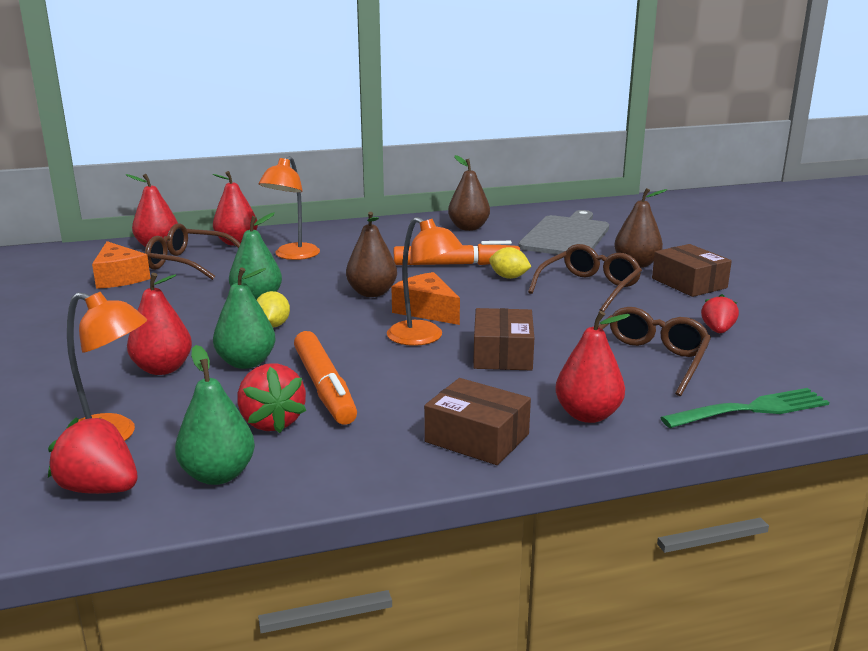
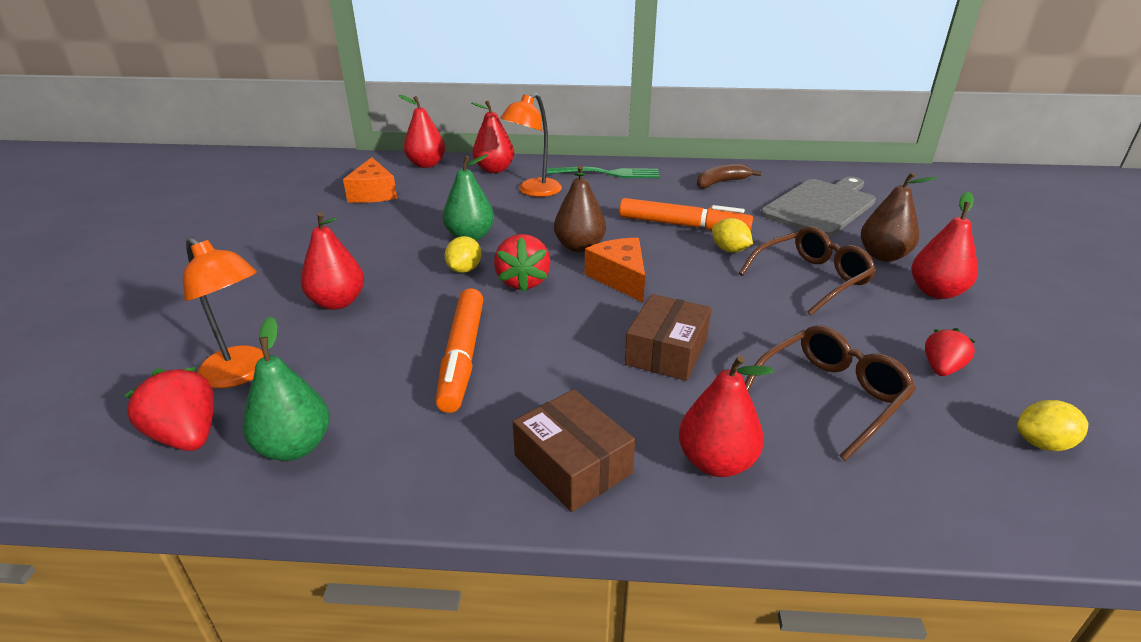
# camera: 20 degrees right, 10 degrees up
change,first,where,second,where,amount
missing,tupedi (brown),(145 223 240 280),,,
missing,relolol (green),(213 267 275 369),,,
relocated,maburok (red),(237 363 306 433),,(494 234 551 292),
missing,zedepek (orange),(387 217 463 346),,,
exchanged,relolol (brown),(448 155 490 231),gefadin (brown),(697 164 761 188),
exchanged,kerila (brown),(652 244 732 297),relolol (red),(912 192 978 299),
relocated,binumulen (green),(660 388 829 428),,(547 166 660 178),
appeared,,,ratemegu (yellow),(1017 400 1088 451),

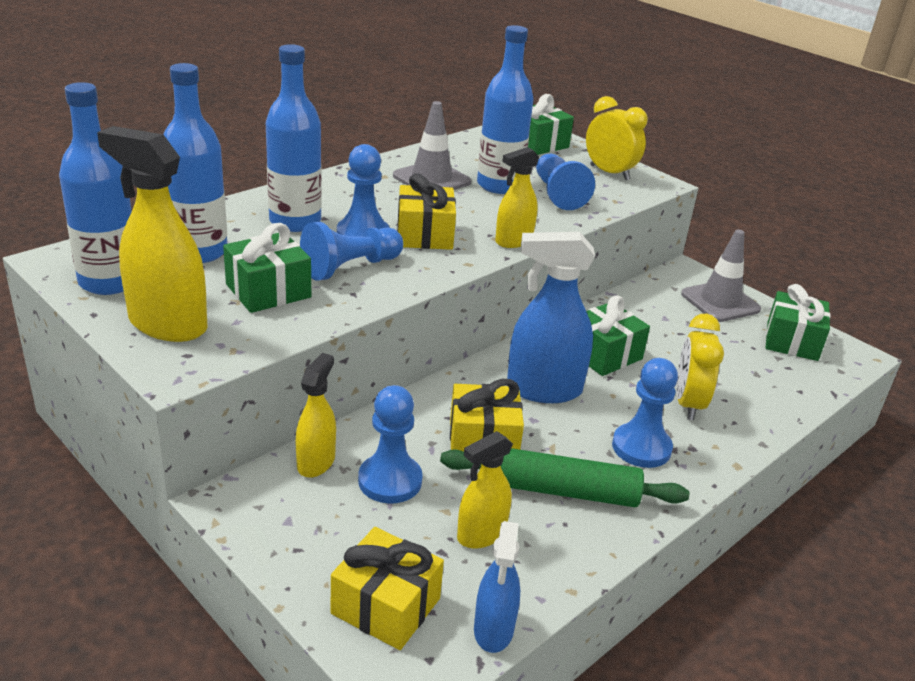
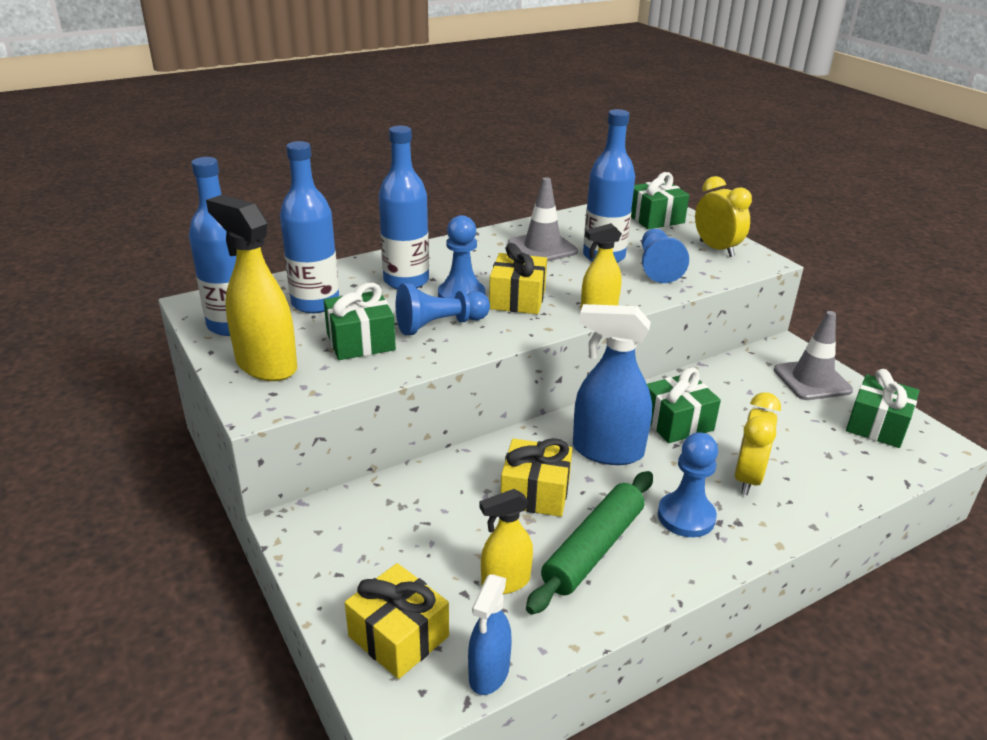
# camera: 15 degrees right, 0 degrees up
change,first,where,second,where,amount
missing,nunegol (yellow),(296 353 336 478),,,
missing,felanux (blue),(358 385 423 504),,,
spun,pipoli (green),(440 448 689 507),,(526 471 653 615),75 degrees counterclockwise

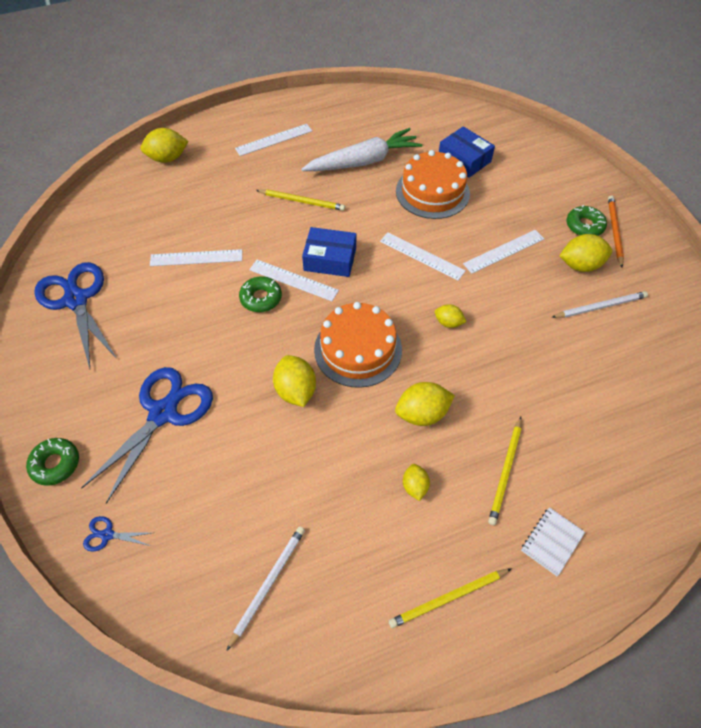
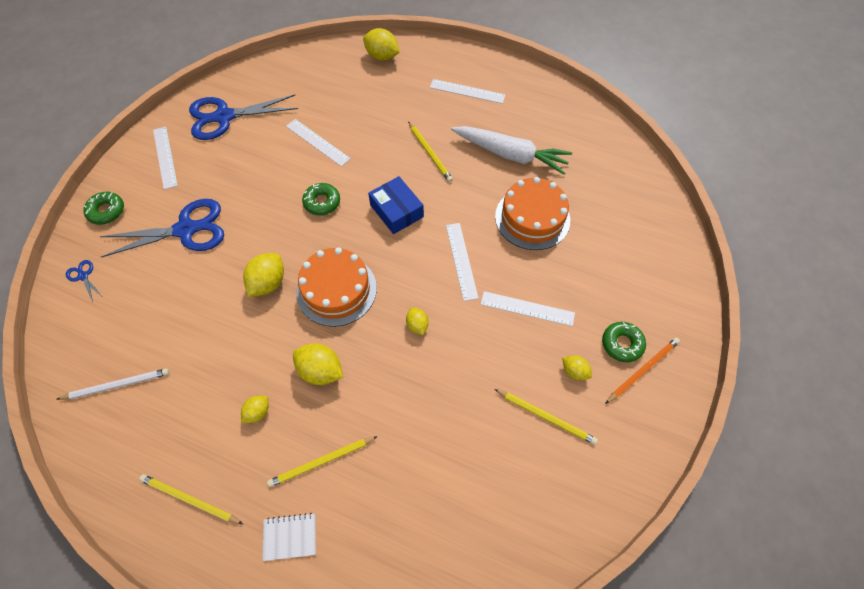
# camera: 45 degrees right, 5 degrees up
change,first,where,second,where,amount
spun,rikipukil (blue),(34 262 118 369),,(189 95 298 140),120 degrees counterclockwise
relocated,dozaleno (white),(249 260 339 301),,(153 127 178 190),
missing,kerila (blue),(439 126 495 178),,,
colour,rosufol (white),(551 291 648 318),rosufol (yellow),(494 389 598 445),
size,ratemegu (yellow),(559 234 612 272),,(562 355 592 380),x0.59

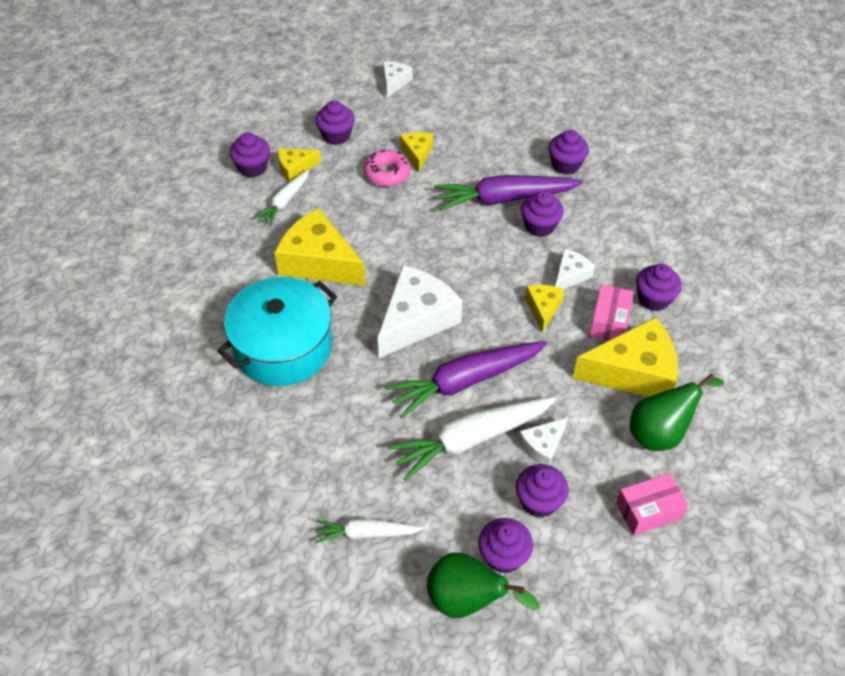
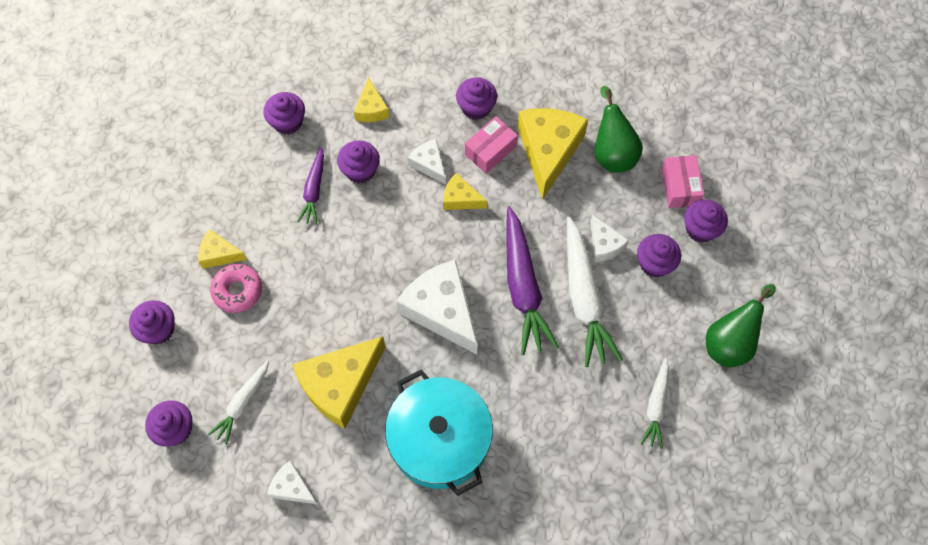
# camera: 75 degrees left, 15 degrees up
change,first,where,second,where,amount
spun,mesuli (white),(254 170 309 226),,(208 360 269 445),75 degrees clockwise
relocated,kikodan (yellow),(278 148 321 182),,(354 77 389 122),
relocated,kikodan (white),(383 61 413 98),,(267 461 318 504),
size,mesuli (purple),(434 175 583 211),,(297 147 324 225),x0.56
relocated,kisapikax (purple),(478 518 533 574),,(684 199 728 243),
spun,kerila (pink),(589 284 634 341),,(465 116 518 173),75 degrees counterclockwise

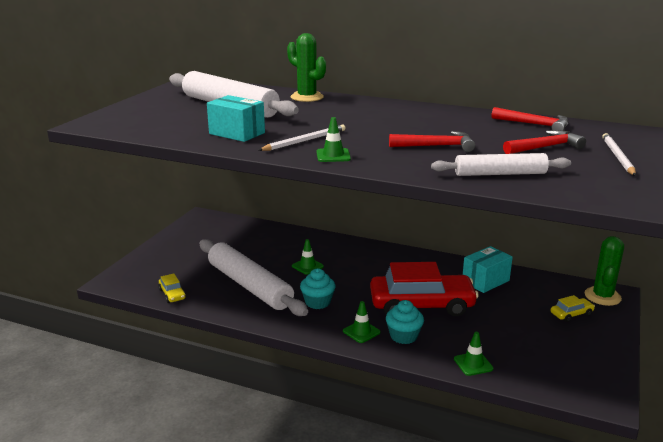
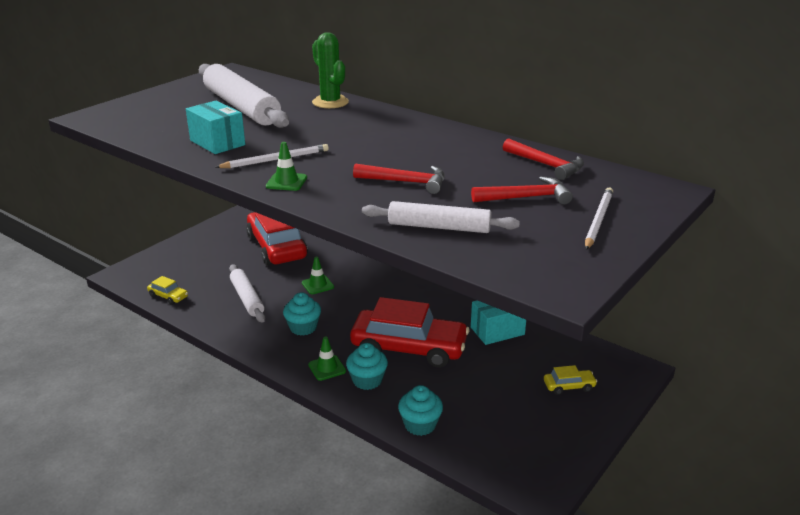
# camera: 15 degrees right, 5 degrees up
change,first,where,second,where,amount
spun,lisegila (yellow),(158 273 186 303),,(147 276 188 305),45 degrees counterclockwise
size,pipoli (white),(200 239 308 316),,(229 264 265 323),x0.58
exchanged,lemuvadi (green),(454 332 493 376),kisapikax (turquoise),(398 385 443 436),
missing,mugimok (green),(584 236 624 306),,,
appeared,,,lisegila (red),(246 212 308 266),

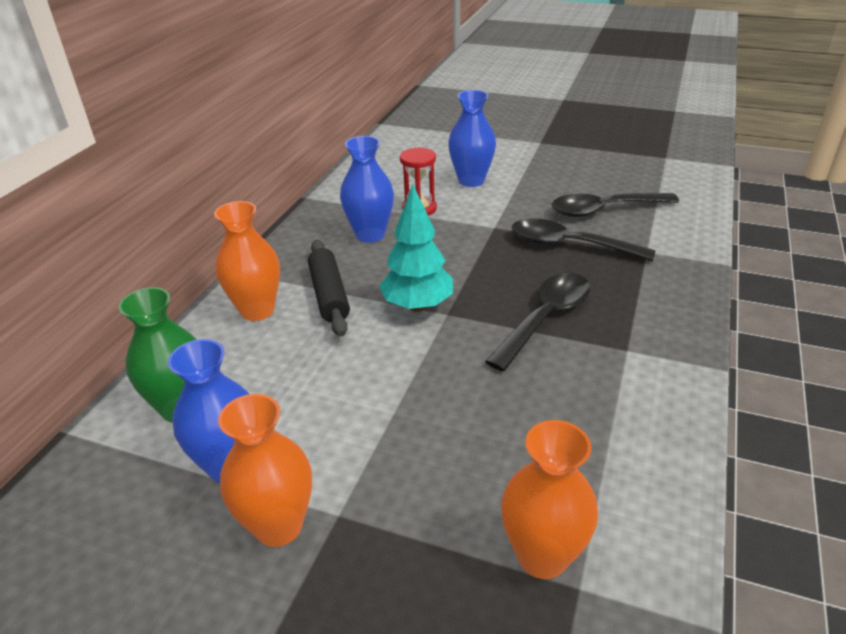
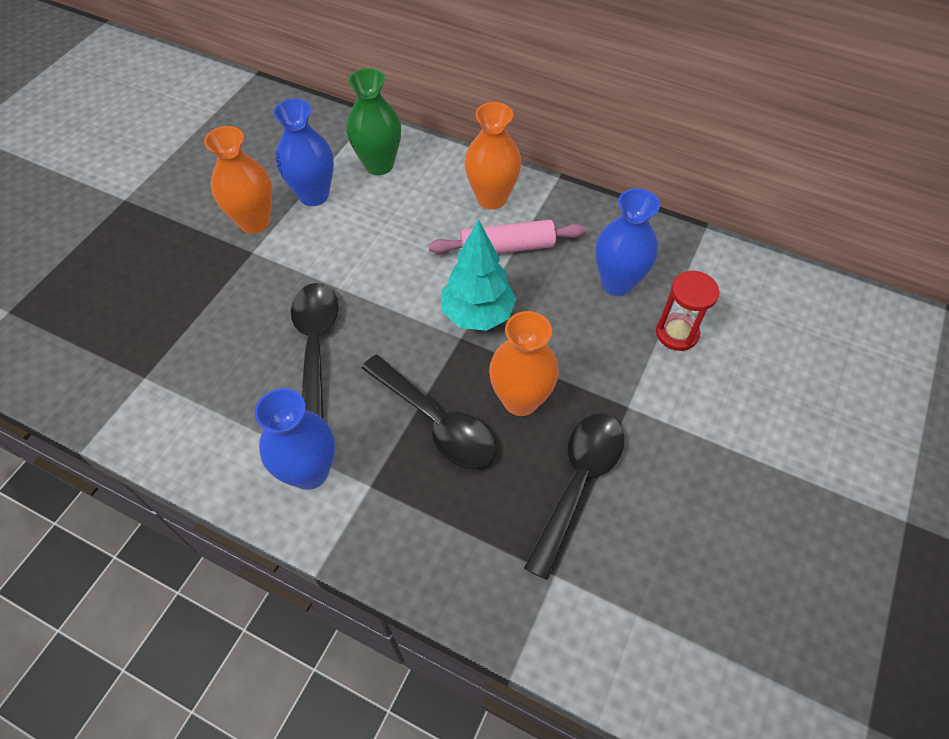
# camera: 95 degrees right, 20 degrees up
change,first,where,second,where,amount
colour,pipoli (black),(308 240 350 337),pipoli (pink),(429 220 586 254),
relocated,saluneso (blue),(448 90 496 187),,(255 388 335 490),
relocated,saluneso (orange),(501 420 598 579),,(489 311 559 416),
relocated,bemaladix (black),(552 193 679 217),,(291 283 339 419),

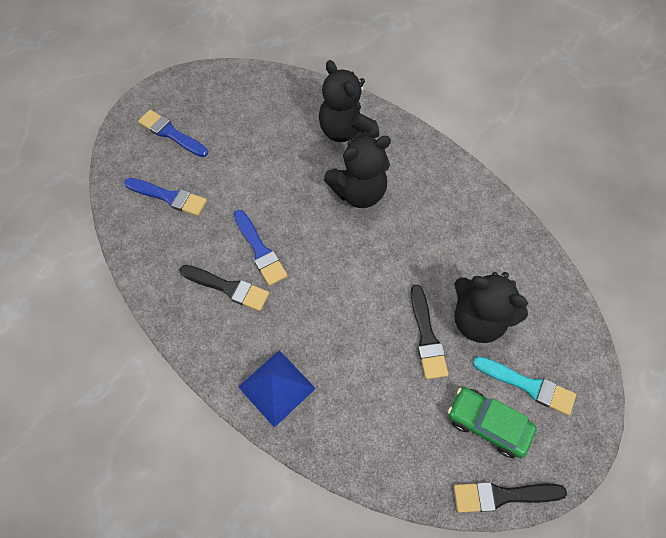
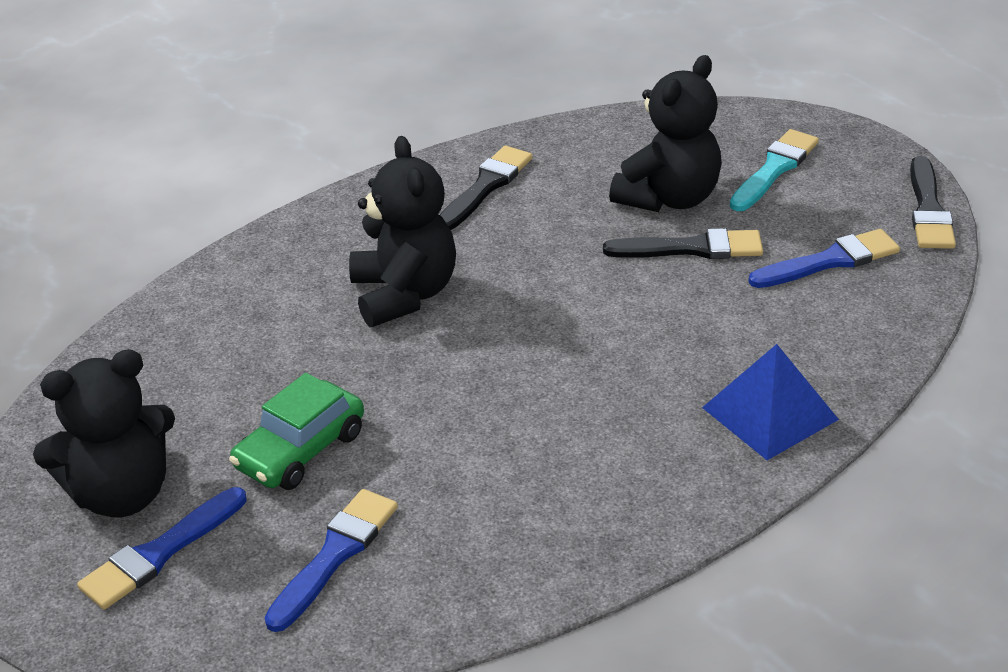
# camera: 80 degrees left, 25 degrees down
change,first,where,second,where,amount
relocated,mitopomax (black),(179 265 269 311),,(440 146 532 230),
relocated,mitopomax (blue),(234 210 288 286),,(748 229 900 288),
relocated,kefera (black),(319 60 379 142),,(33 349 175 518),
relocated,lisegila (green),(448 387 536 458),,(229 373 364 490),

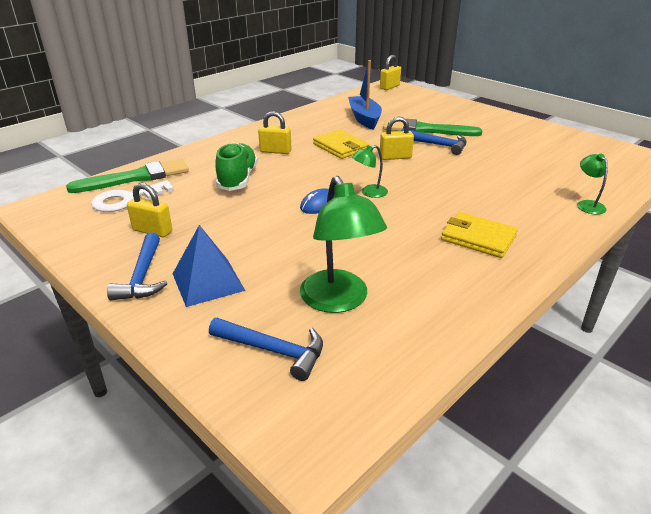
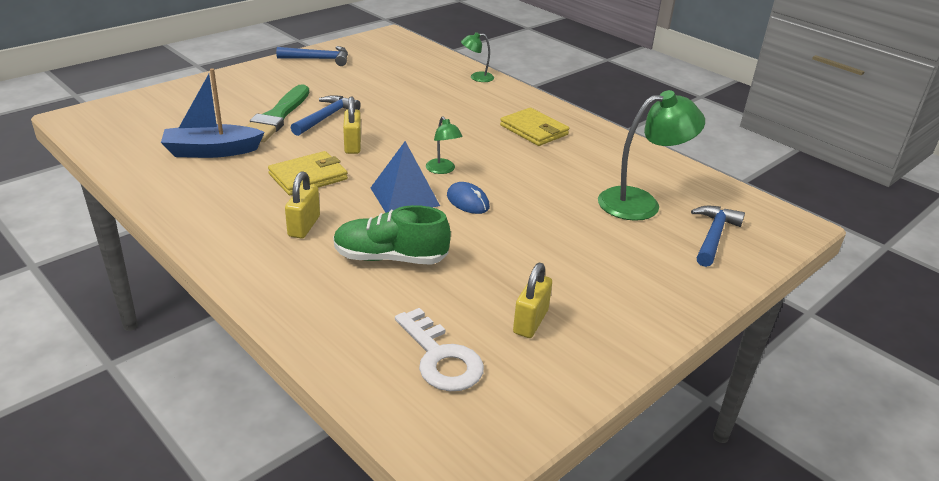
# camera: 90 degrees left, 0 degrees up
change,first,where,second,where,amount
missing,mitopomax (green),(66 159 189 193),,,
relocated,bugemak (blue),(107 233 167 301),,(276 46 348 66),
relocated,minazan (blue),(173 225 245 307),,(371 141 440 213),
missing,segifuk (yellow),(380 55 401 90),,,
spun,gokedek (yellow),(441 212 518 258),,(500 108 569 146),75 degrees counterclockwise

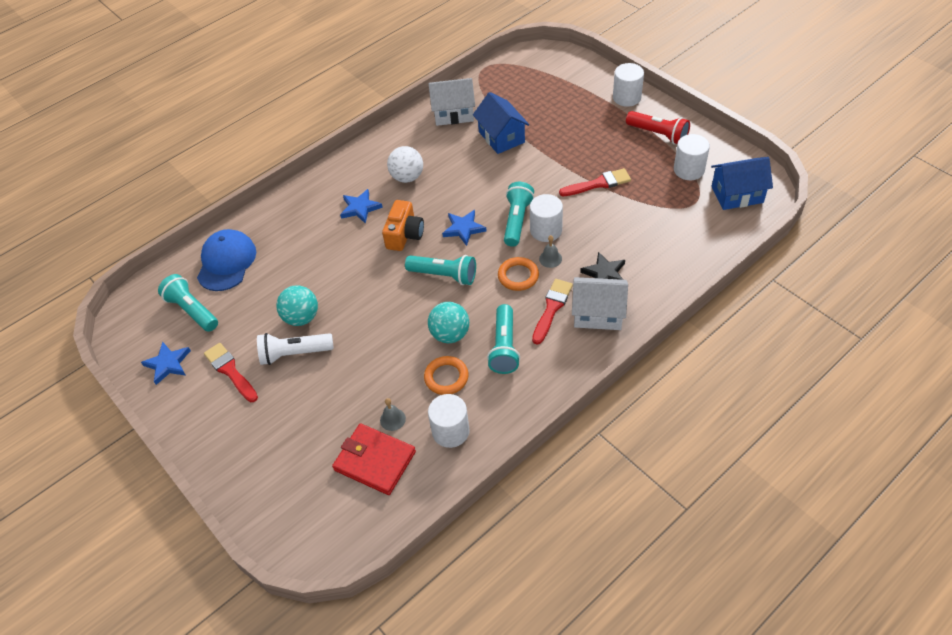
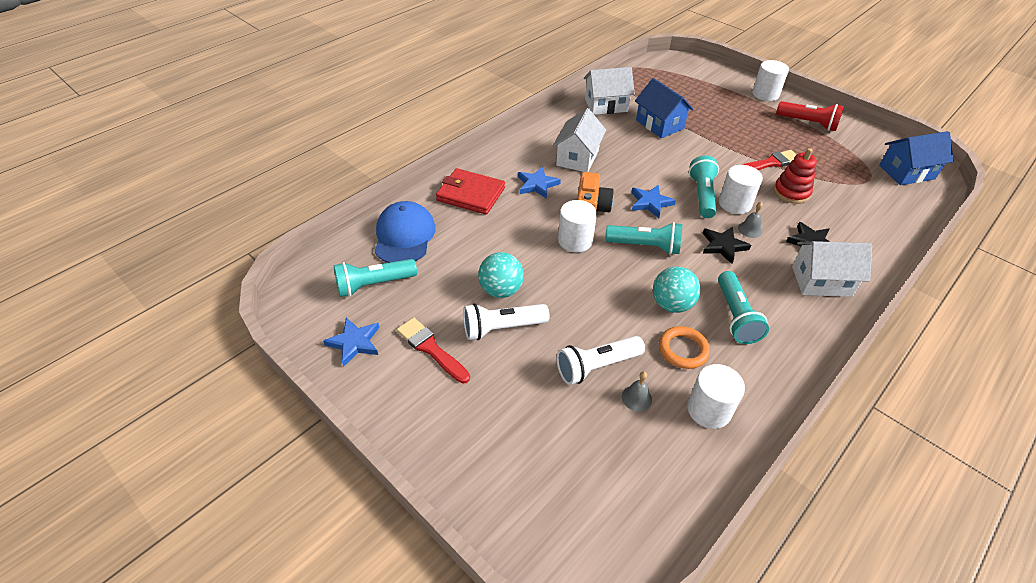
# camera: 10 degrees left, 5 degrees down
change,first,where,second,where,amount
spun,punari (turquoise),(158 274 218 332),,(334 259 417 297),60 degrees counterclockwise
relocated,gokedek (red),(332 423 416 495),,(436 168 505 215),
exchanged,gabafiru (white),(387 146 423 183),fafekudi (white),(553 108 606 172),
exchanged,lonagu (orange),(498 257 539 291),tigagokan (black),(703 227 751 264),
missing,mitopomax (red),(532 279 573 345),,,
relocated,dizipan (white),(674 134 710 180),,(558 200 597 252),
appeared,,,punari (white),(556 336 645 385),
appeared,,,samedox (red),(774 148 817 204),

